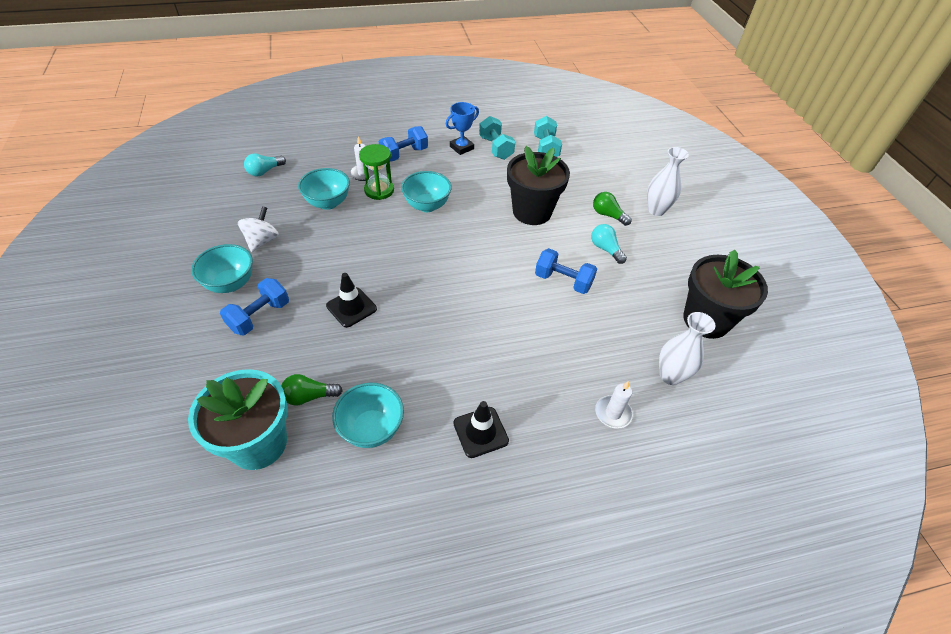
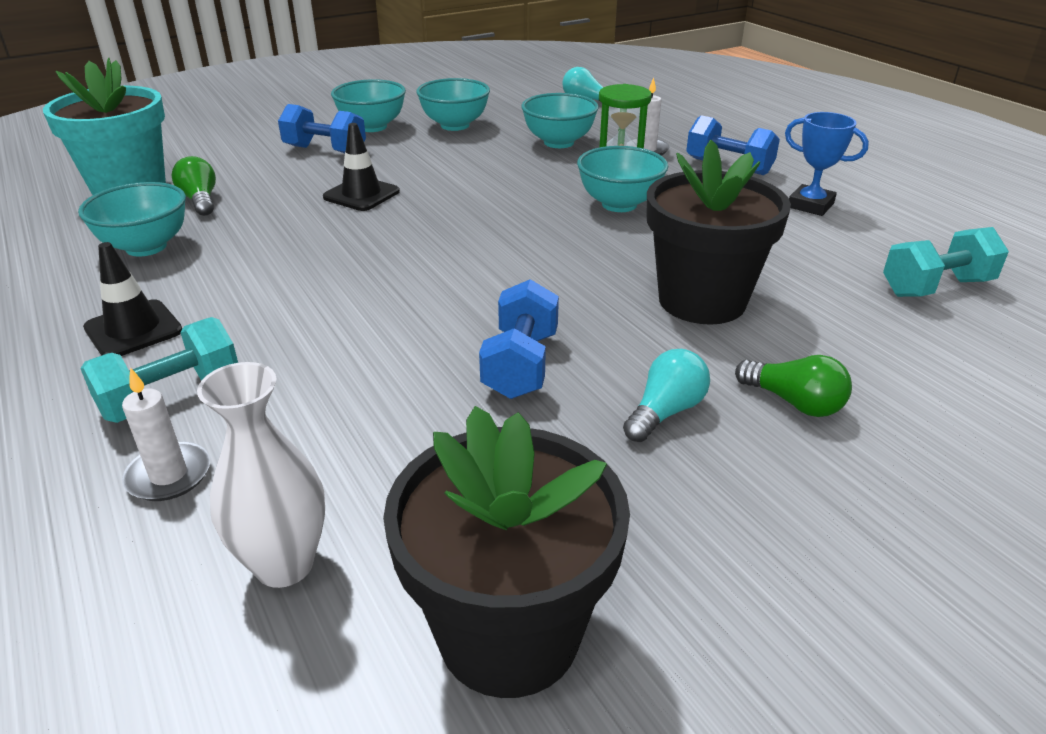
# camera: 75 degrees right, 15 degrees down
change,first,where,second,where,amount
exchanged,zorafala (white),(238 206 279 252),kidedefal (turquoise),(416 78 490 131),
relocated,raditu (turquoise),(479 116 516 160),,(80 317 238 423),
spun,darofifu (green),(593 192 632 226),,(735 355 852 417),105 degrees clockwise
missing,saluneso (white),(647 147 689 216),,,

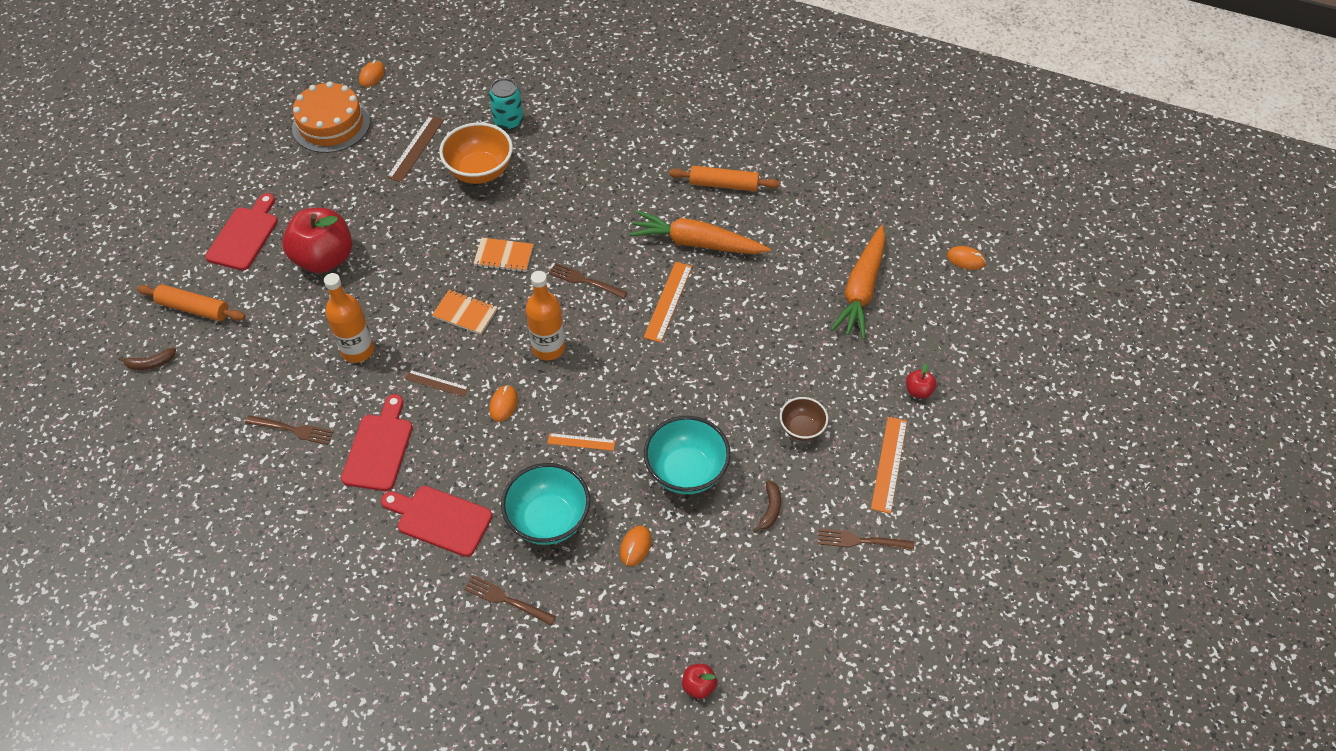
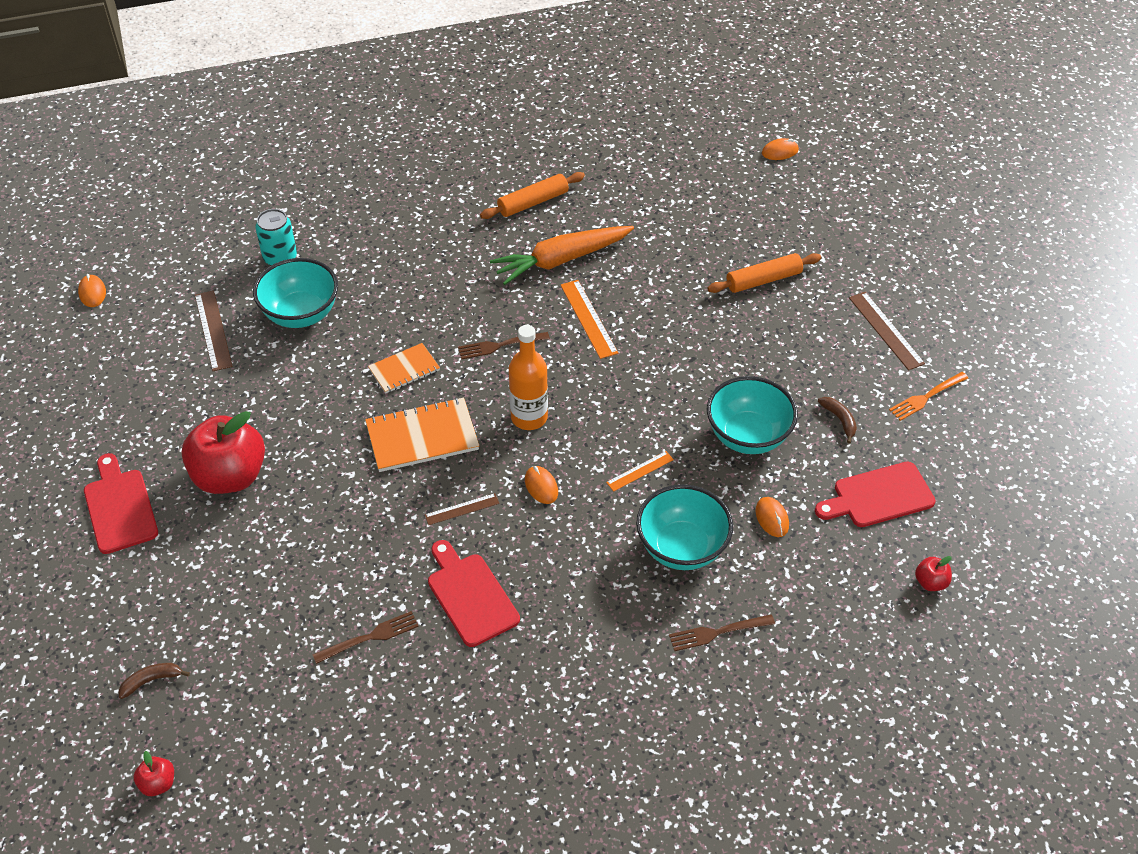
# camera: 40 degrees left, 5 degrees down
change,first,where,second,where,amount
spun,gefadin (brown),(118 348 176 370),,(119 663 190 699),150 degrees counterclockwise
relocated,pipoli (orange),(137 285 246 321),,(707 253 821 293),
missing,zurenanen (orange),(292 81 370 153),,,
missing,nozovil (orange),(324 273 374 363),,,
relocated,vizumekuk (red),(381 486 493 557),,(815 462 936 527),
size,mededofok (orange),(432 290 497 335),,(365 397 479 472),x1.61
colour,kidedefal (orange),(439 122 513 184),kidedefal (turquoise),(253 258 338 328),
missing,kidedefal (brown),(780 397 828 441),,,
colour,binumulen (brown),(818 529 914 550),binumulen (orange),(889 372 968 421),
missing,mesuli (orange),(830 225 886 339),,,
colour,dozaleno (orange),(871 417 907 514),dozaleno (brown),(849 292 925 371),
relocated,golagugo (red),(906 363 937 399),,(133 751 174 796),

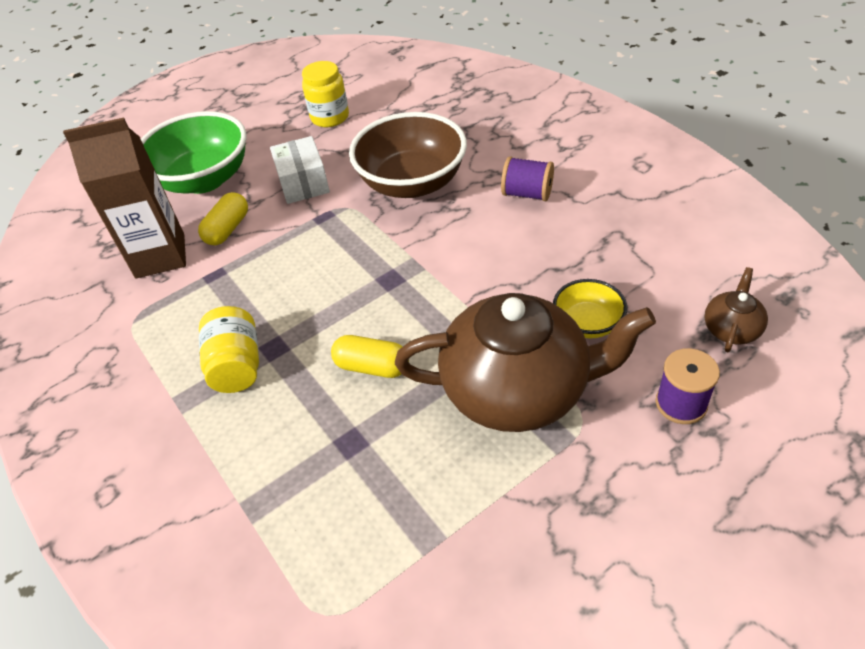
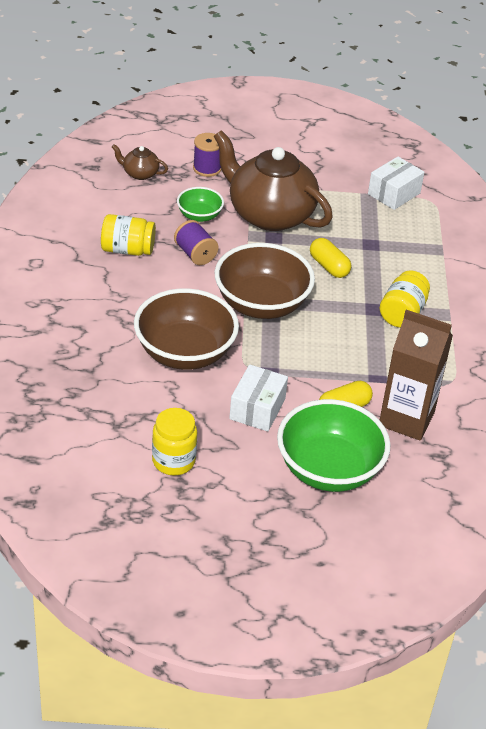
# camera: 150 degrees left, 5 degrees down
change,first,where,second,where,amount
relocated,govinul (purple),(501 157 554 201),,(174 220 219 265),
colour,kidedefal (yellow),(553 279 627 338),kidedefal (green),(177 187 224 222),
spun,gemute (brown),(704 267 768 352),,(112 144 168 180),45 degrees clockwise
appeared,,,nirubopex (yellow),(101 214 156 256),
appeared,,,kidedefal (brown),(215 243 315 319),
appeared,,,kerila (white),(368 157 424 210),

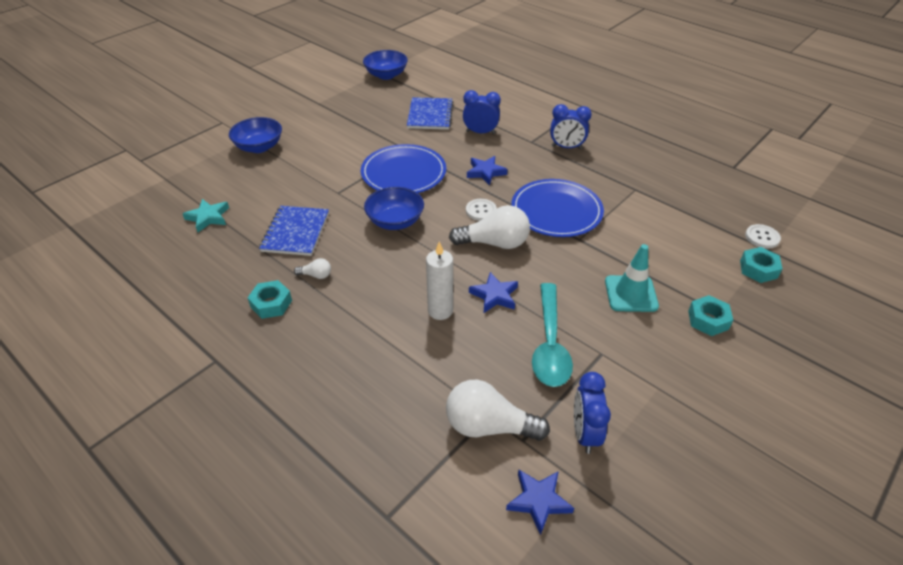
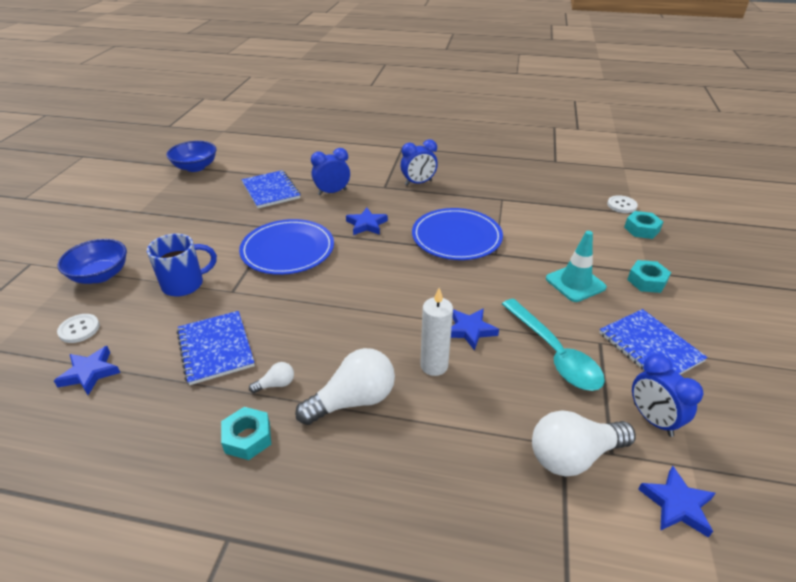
# camera: 30 degrees left, 5 degrees down
change,first,where,second,where,amount
colour,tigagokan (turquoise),(183 199 229 232),tigagokan (blue),(54 346 120 395),
missing,kidedefal (blue),(364 187 424 230),,,
relocated,darofifu (white),(449 205 530 249),,(295 348 395 425),
relocated,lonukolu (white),(466 199 497 221),,(57 314 100 343),
appeared,,,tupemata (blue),(147 233 217 297),
appeared,,,mededofok (blue),(599 309 708 375),

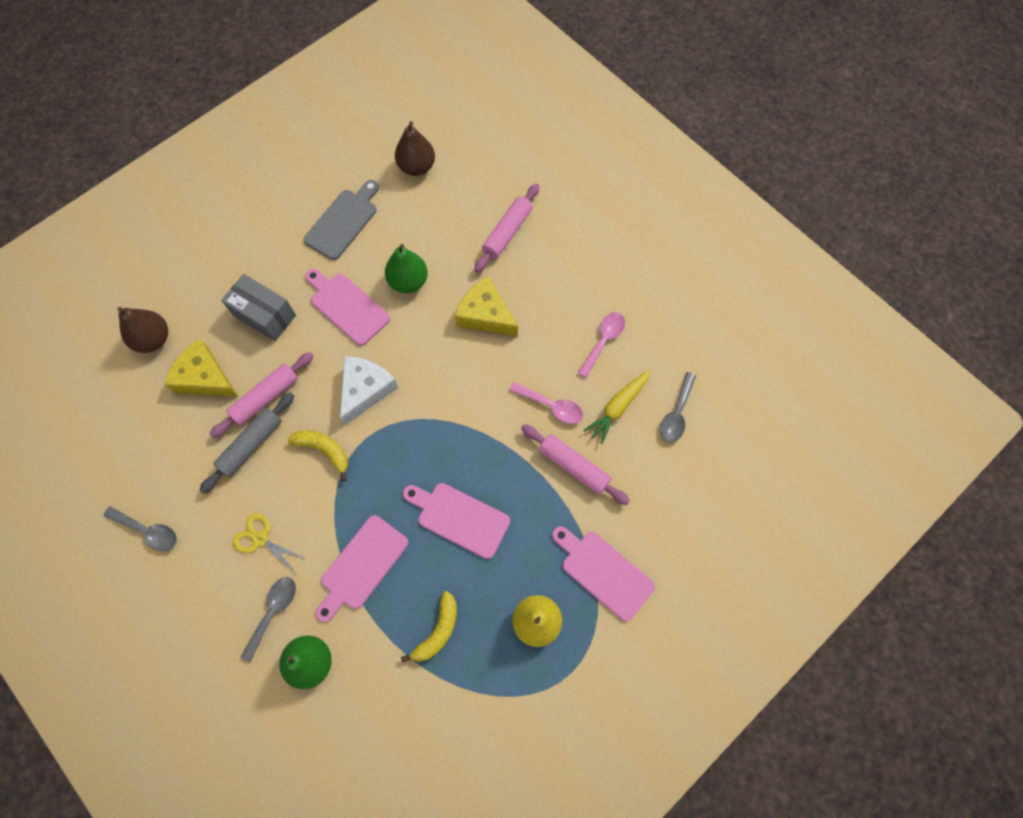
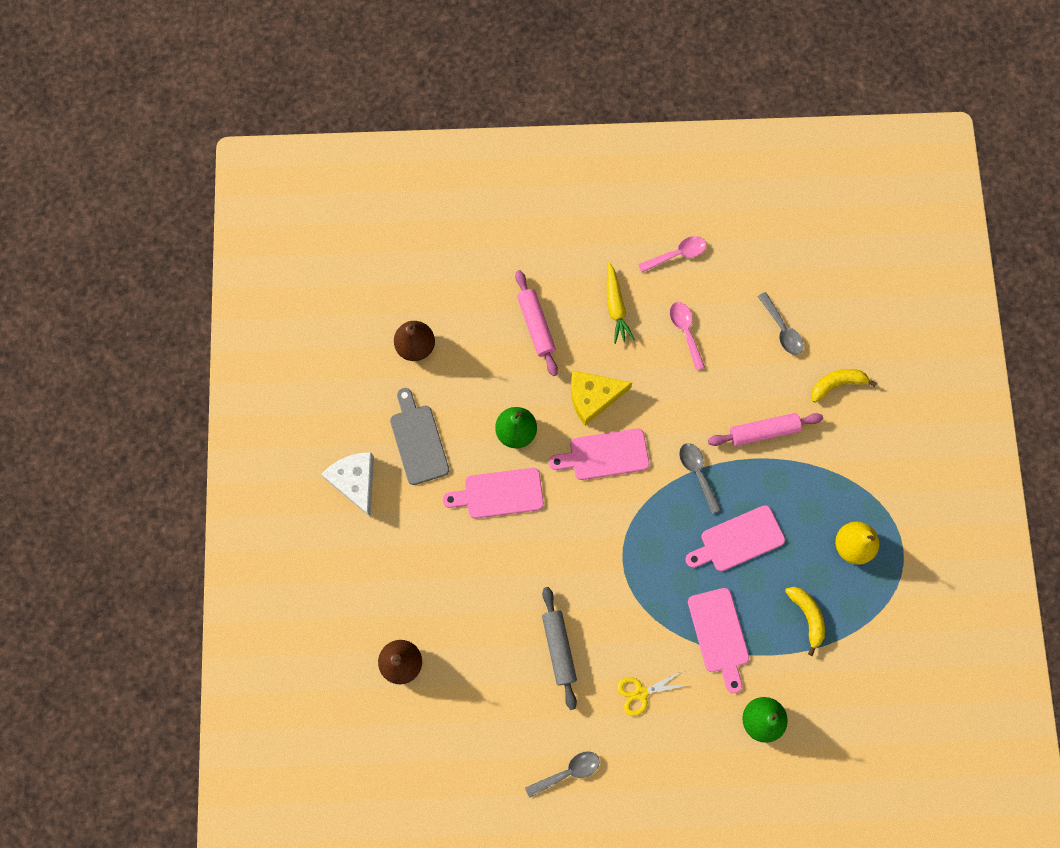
# camera: 50 degrees left, 5 degrees up
change,first,where,second,where,amount
missing,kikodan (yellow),(164 339 238 396),,,
missing,pipoli (pink),(210 352 314 438),,,
missing,kerila (grey),(221 274 296 341),,,
relocated,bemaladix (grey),(240 577 296 662),,(679 443 721 514),
relocated,gefadin (yellow),(288 430 348 481),,(811 369 877 402),
relocated,kikodan (white),(340 356 398 425),,(321 452 374 517),
relocated,bemaladix (pink),(509 382 583 424),,(638 236 706 273),
relocated,vizumekuk (pink),(552 526 655 622),,(549 428 649 480),
relocated,mesuli (yellow),(584 369 651 444),,(607 262 635 344),

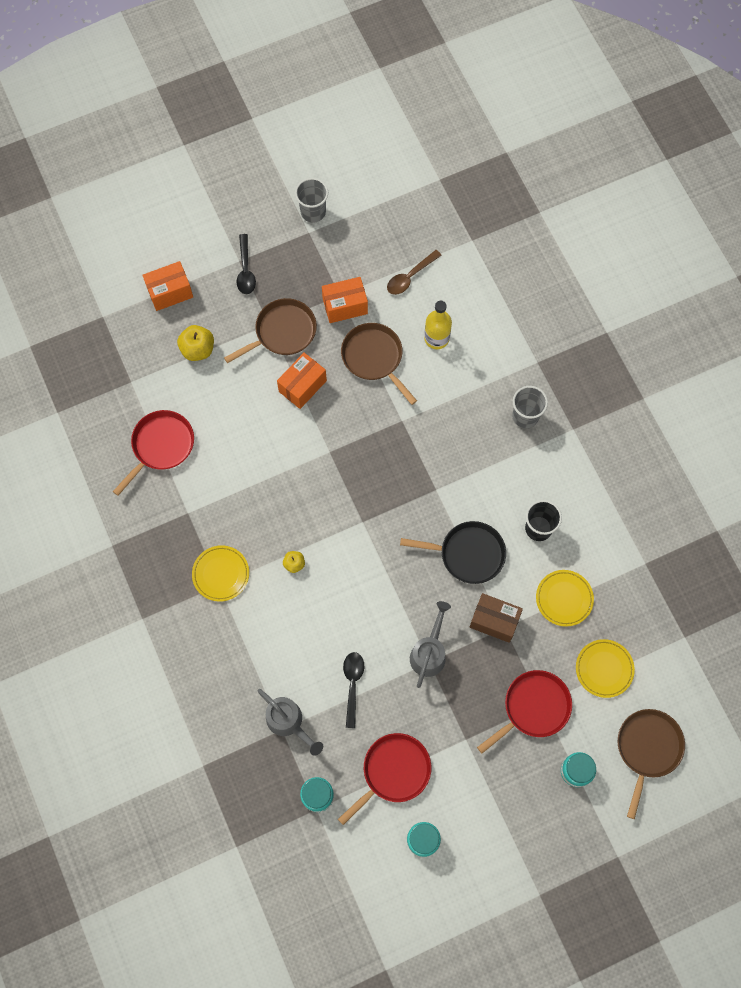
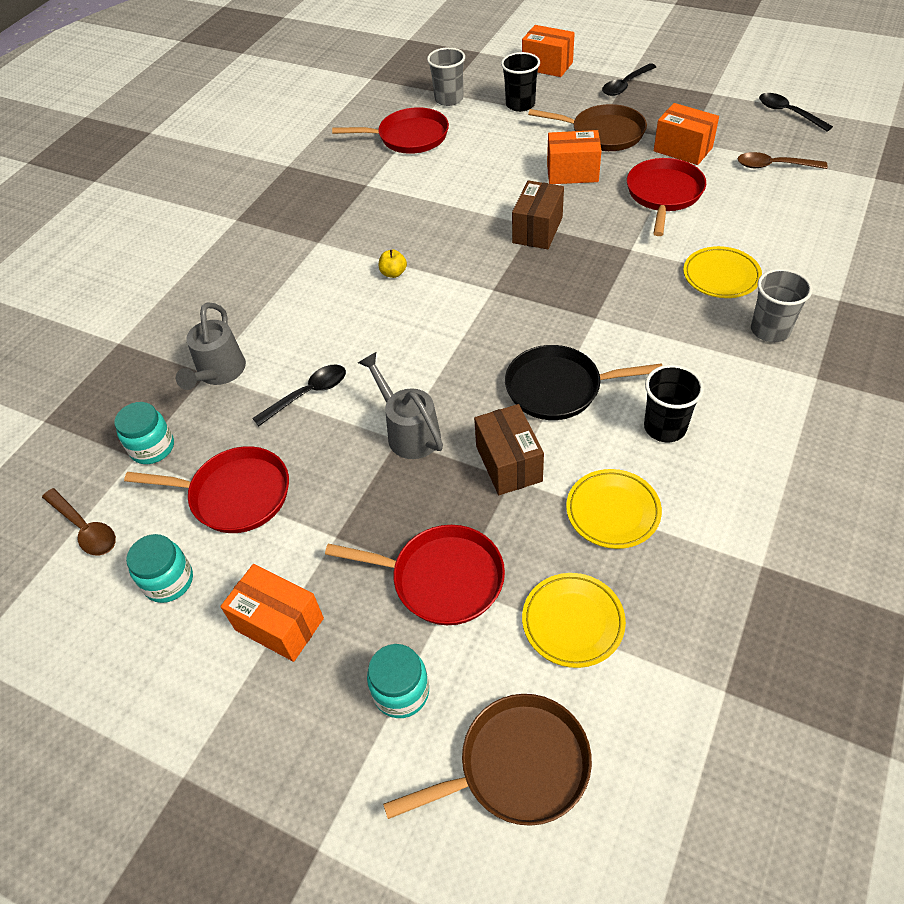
# camera: 55 degrees right, 20 degrees down
change,first,where,second,where,amount
exchanged,golagugo (yellow),(177 325 214 361),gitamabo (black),(501 52 540 112),
relocated,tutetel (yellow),(192 545 249 602),,(683 246 762 298),
relocated,gitamabo (grey),(295 178 328 223),,(427 47 465 106),
colour,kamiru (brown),(341 323 417 405),kamiru (red),(627 158 706 236),
spun,kamiru (black),(400 521 506 584),,(505 345 662 420),120 degrees clockwise
spun,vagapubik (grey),(410 601 451 688),,(358 352 443 459),105 degrees counterclockwise
missing,nozovil (yellow),(424 301 452 349),,,
appeared,,,bemaladix (brown),(42 488 116 556),
appeared,,,kerila (orange),(220 564 324 662),
appeared,,,kerila (brown),(512 180 564 249),
appeared,,,bemaladix (black),(759 93 833 132),

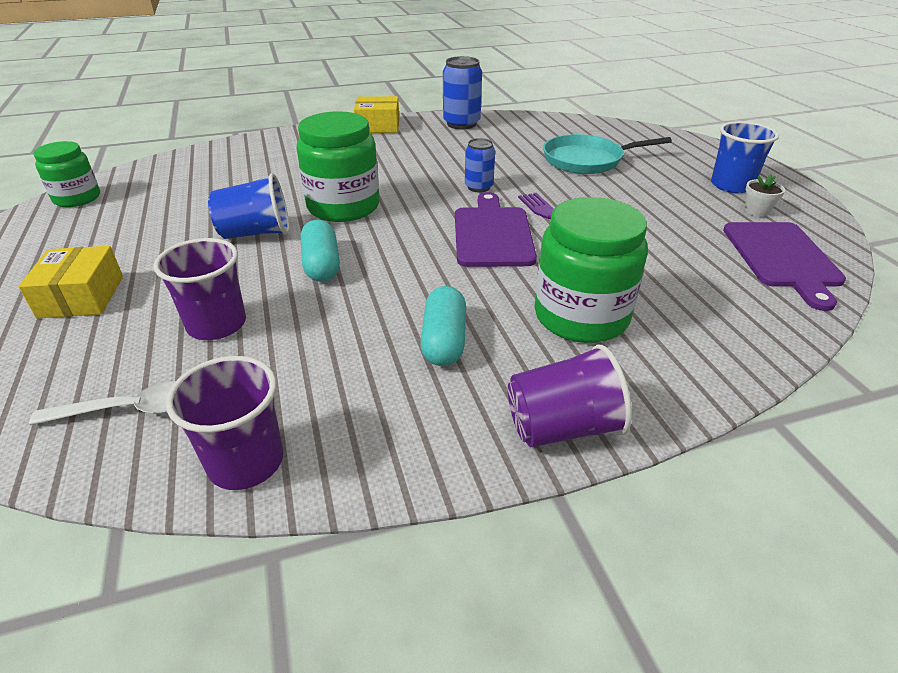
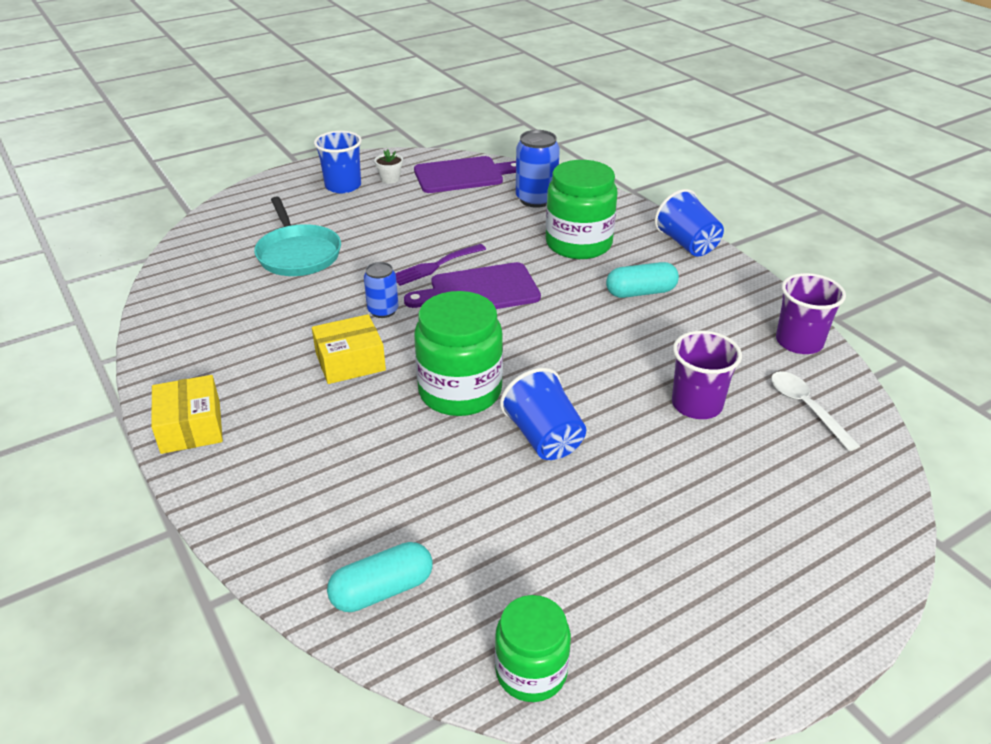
# camera: 105 degrees left, 0 degrees up
change,first,where,second,where,amount
relocated,kerila (yellow),(18 246 123 318),,(312 314 386 384),
relocated,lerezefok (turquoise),(301 220 340 282),,(327 542 433 612),
relocated,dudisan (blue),(443 56 482 129),,(516 130 560 208),
colour,gitamabo (purple),(508 345 632 447),gitamabo (blue),(655 189 724 257),

